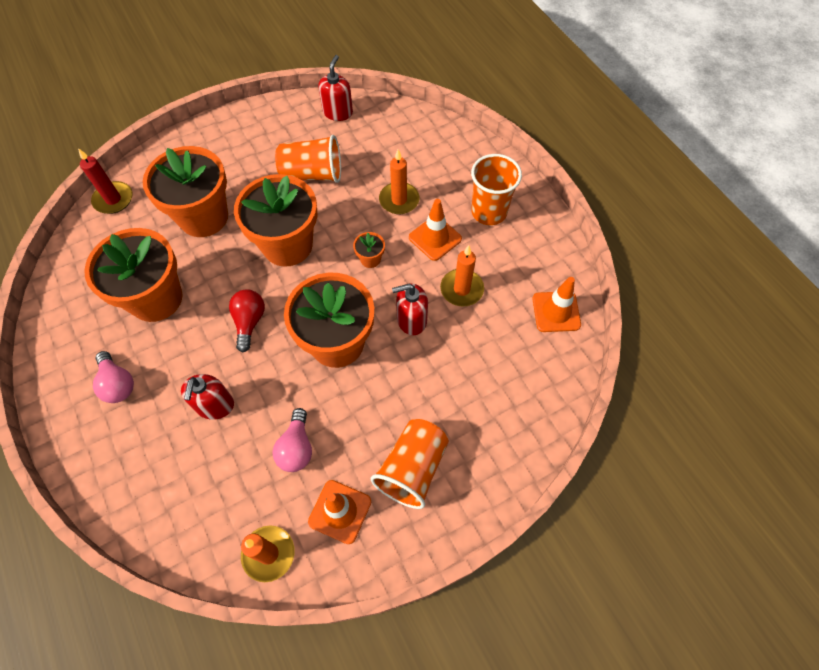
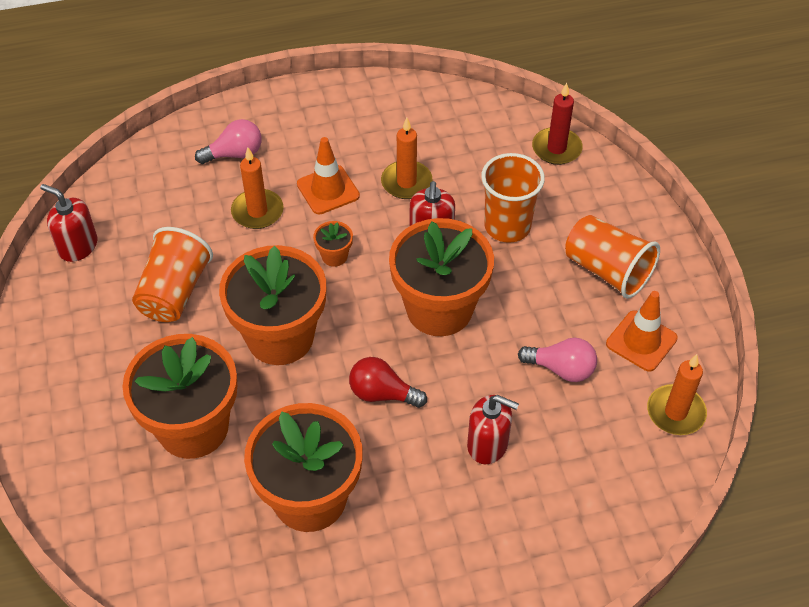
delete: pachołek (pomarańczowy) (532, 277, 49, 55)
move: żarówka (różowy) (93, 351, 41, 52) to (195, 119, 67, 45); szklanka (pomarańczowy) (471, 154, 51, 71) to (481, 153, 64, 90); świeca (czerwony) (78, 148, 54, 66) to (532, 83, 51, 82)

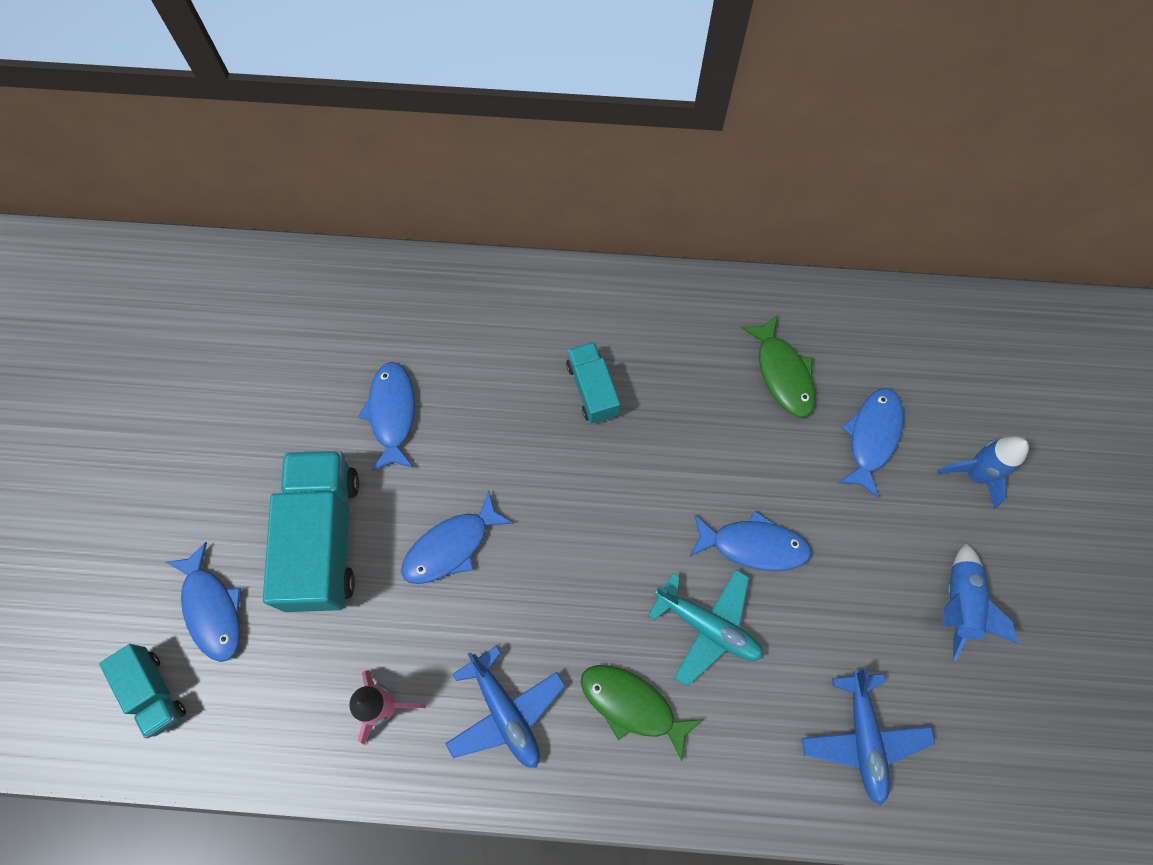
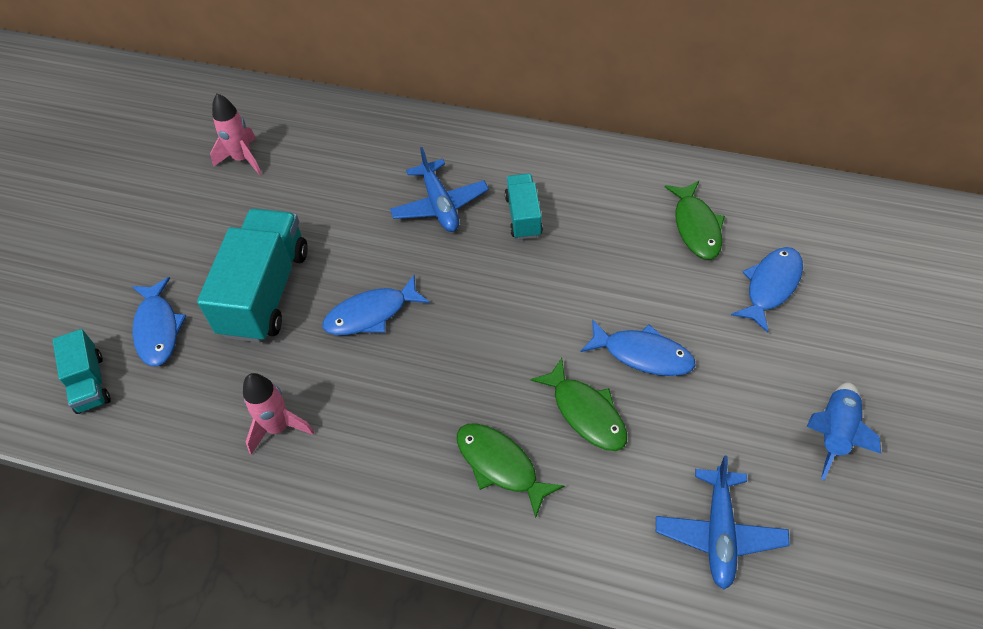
delete: ryba (niebieski) (358, 362, 57, 109); rakieta (niebieski) (937, 436, 92, 73)
insert: rakieta (różowy) (210, 94, 52, 81)
move: samolot (niebieski) (445, 646, 121, 122) to (390, 147, 99, 85)
replace: samolot (turkusowy) (648, 569, 115, 118) to ryba (zielony) (530, 358, 97, 93)

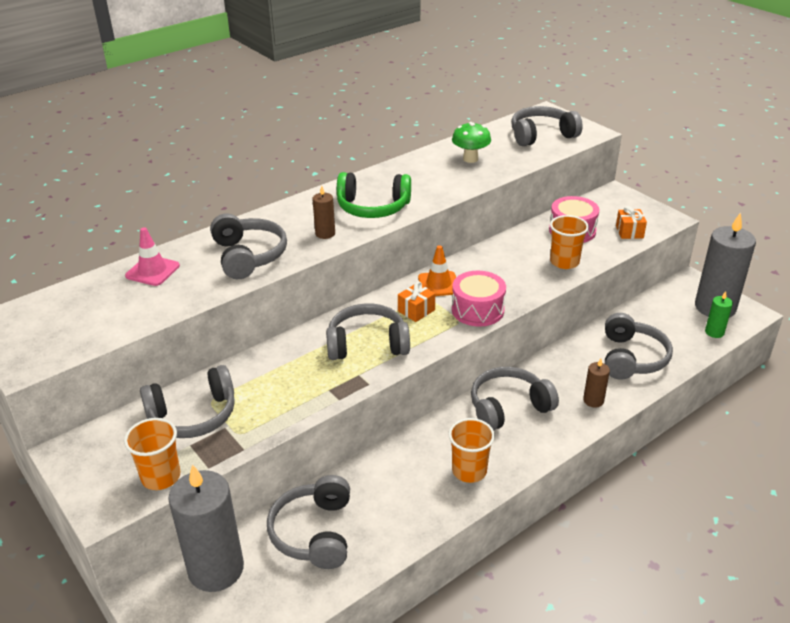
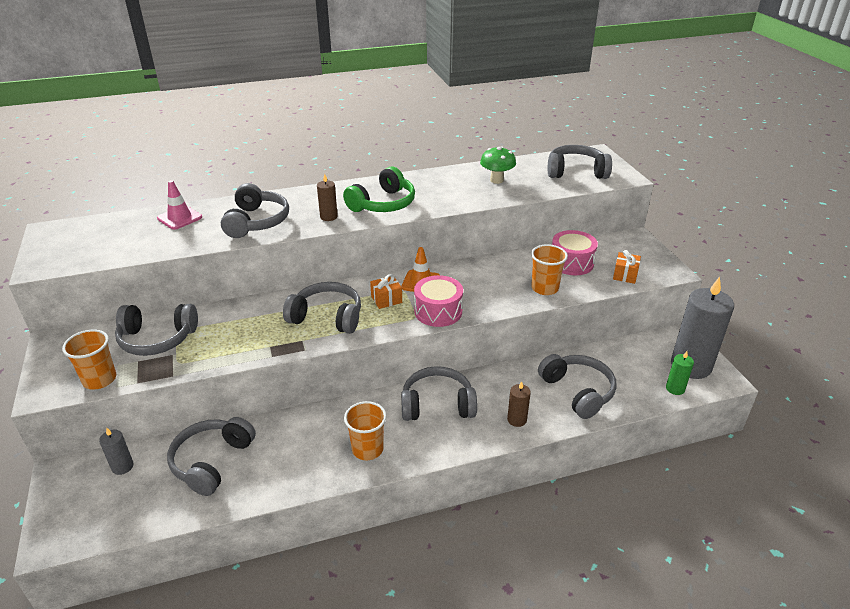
rotate: słuchawki (zielony) (337, 172, 74, 46) = (343, 166, 72, 46) 75 degrees counterclockwise; słuchawki (szary) (605, 313, 68, 67) = (538, 354, 79, 65) 60 degrees counterclockwise
resize: świeca (szary) (168, 464, 76, 128) = (99, 427, 35, 48) x0.45

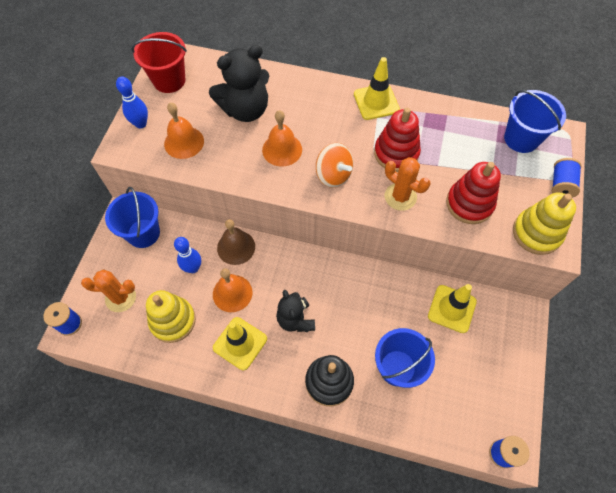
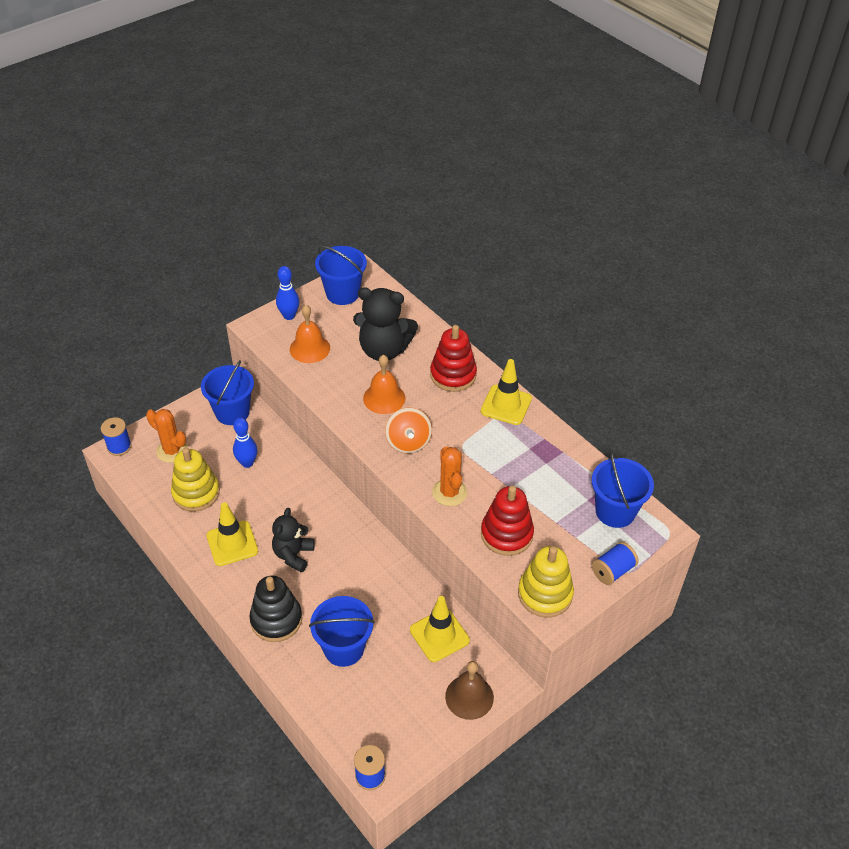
delete: dzwonek (pomarańczowy) (213, 268, 39, 44)
move: zabawka nakładanka (czerwony) (374, 108, 47, 64) to (430, 325, 47, 67); dzwonek (brązowy) (217, 219, 38, 46) to (445, 661, 49, 59)
recolor: wiadro (czerwony) (131, 32, 56, 61) to wiadro (niebieski) (315, 246, 52, 59)

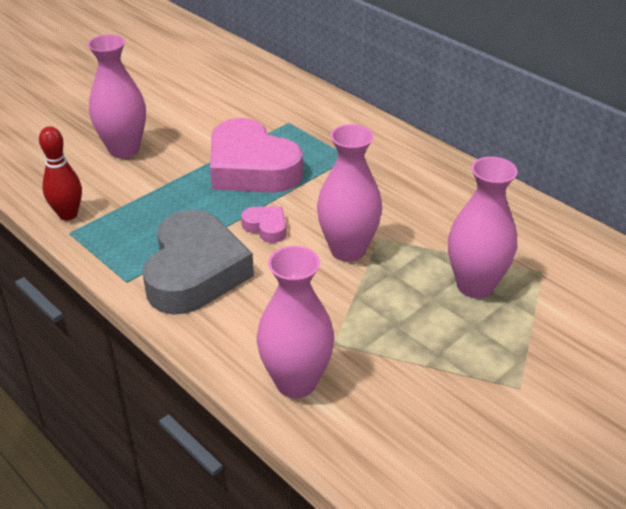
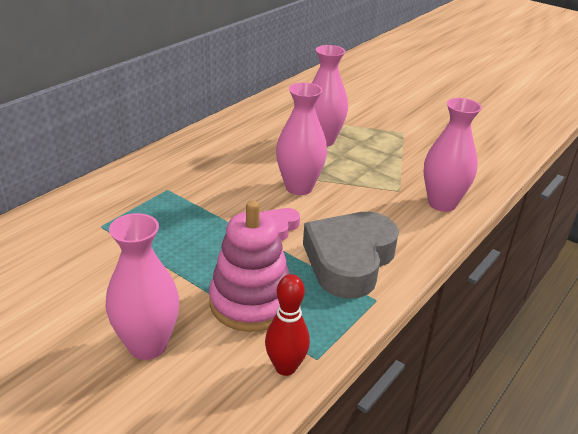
delete: serce (różowy) (210, 118, 93, 74)
insert: zabawka nakładanka (różowy) (209, 200, 81, 132)
rotate: serce (szary) (143, 210, 111, 105) = (303, 212, 96, 87) 60 degrees counterclockwise

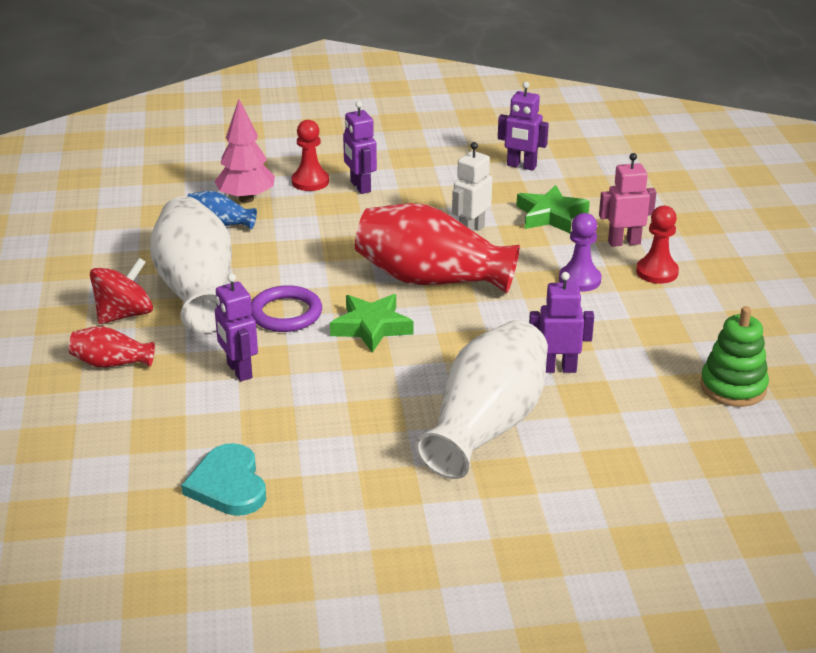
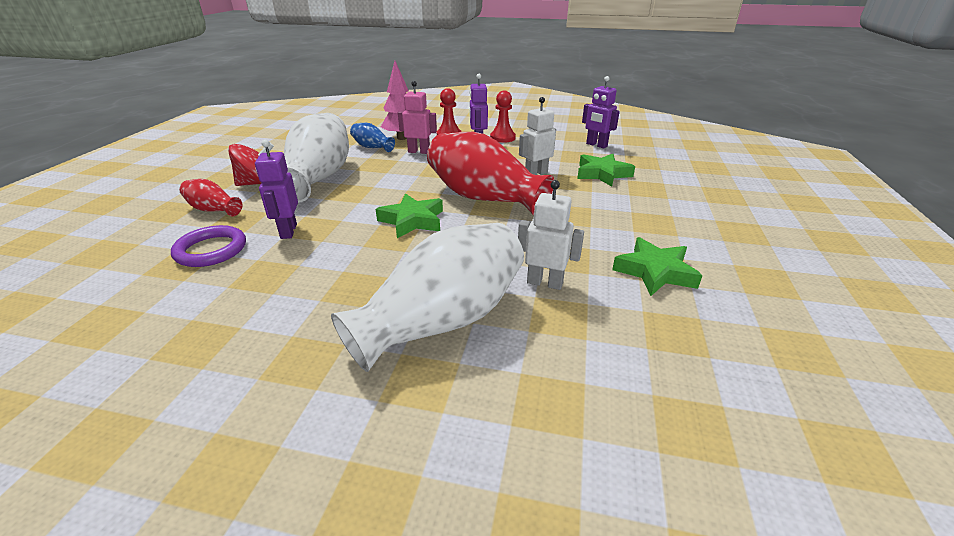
delete: serce (turkusowy) (181, 443, 85, 73); pionek (fioletowy) (559, 213, 42, 79); zabawka nakładanka (zielony) (700, 306, 69, 101)
insert: gwiazda (zielony) (612, 237, 91, 59)
move: pierścień (fioletowy) (251, 285, 71, 47) to (171, 225, 75, 42); robot (różowy) (599, 153, 58, 94) to (398, 81, 39, 73); pionek (czerwony) (636, 205, 43, 79) to (490, 91, 26, 52)
recolor: robot (fioletowy) (529, 272, 65, 101) to robot (biały) (518, 180, 66, 110)

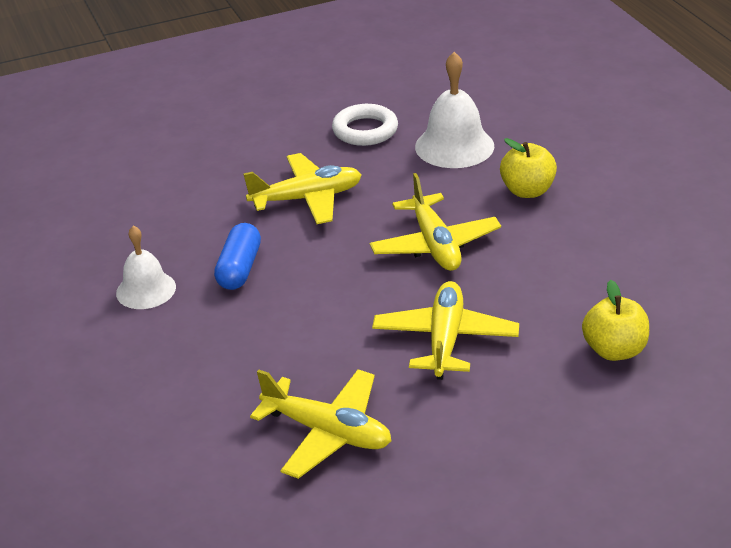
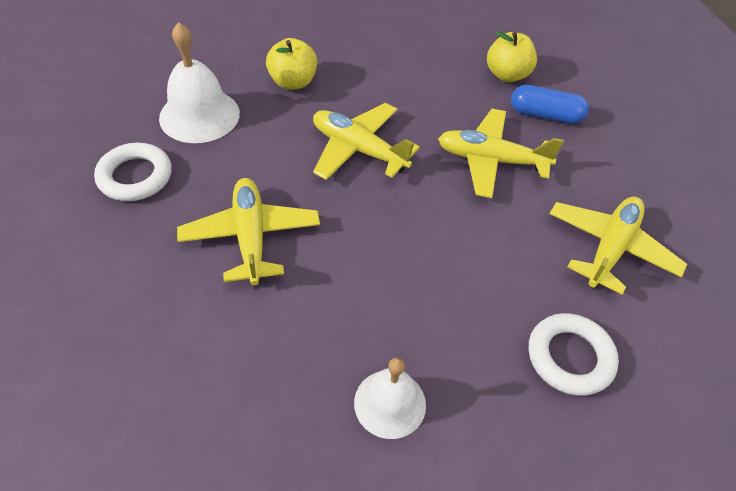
insert: pierścień (biały) (529, 313, 90, 83)
move: kapsułka (niebieski) (214, 223, 47, 67) to (511, 85, 78, 39)
rotate: samolot (żółty) (370, 173, 131, 98) = (313, 103, 107, 77) 135 degrees counterclockwise

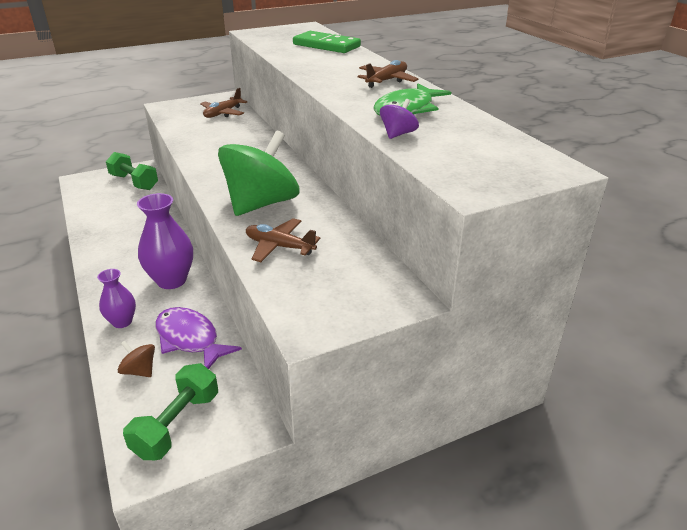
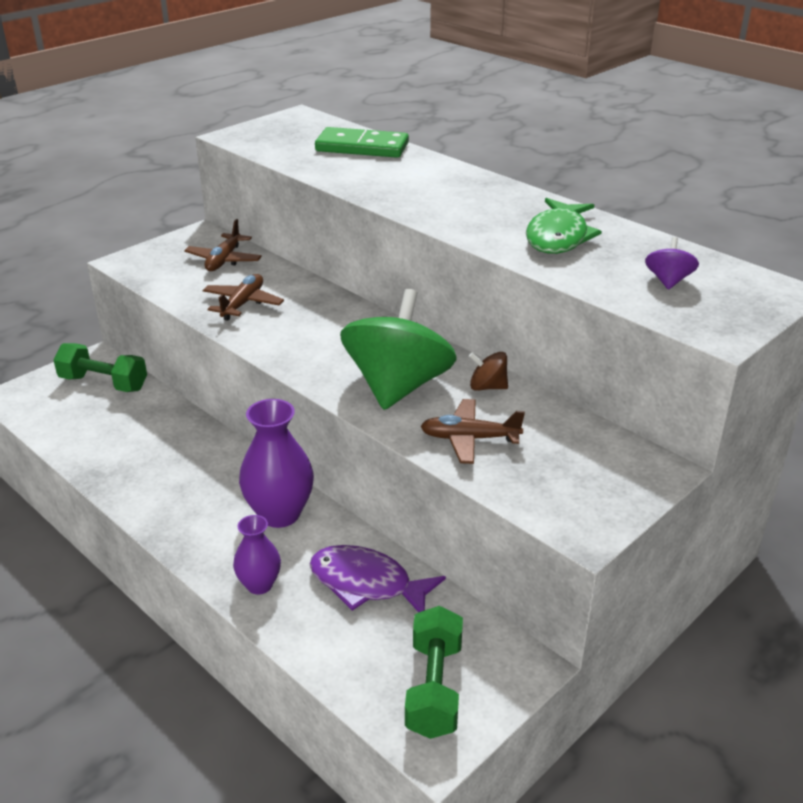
move: samolot (brązowy) (357, 60, 62, 28) to (203, 274, 81, 47); bączek (brązowy) (118, 341, 37, 36) to (469, 352, 39, 39); bączek (fioletowy) (380, 99, 39, 40) to (645, 237, 54, 53)

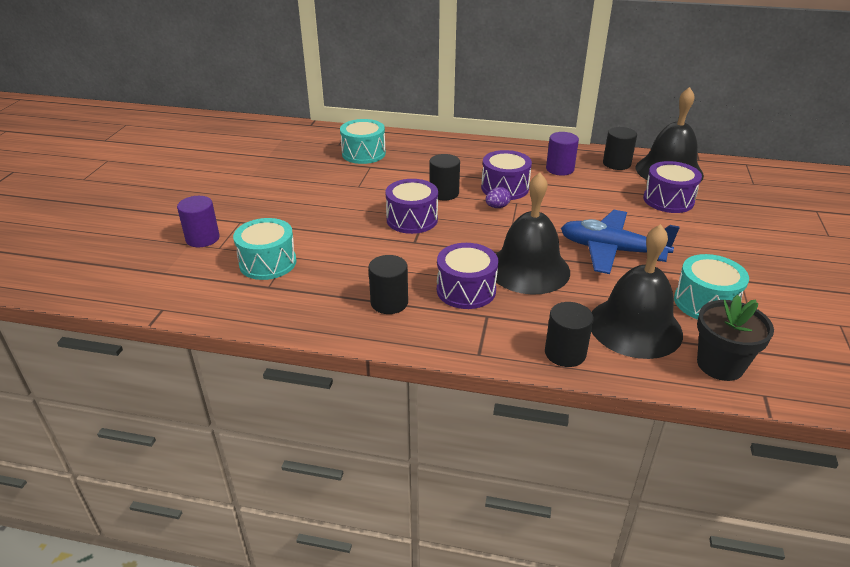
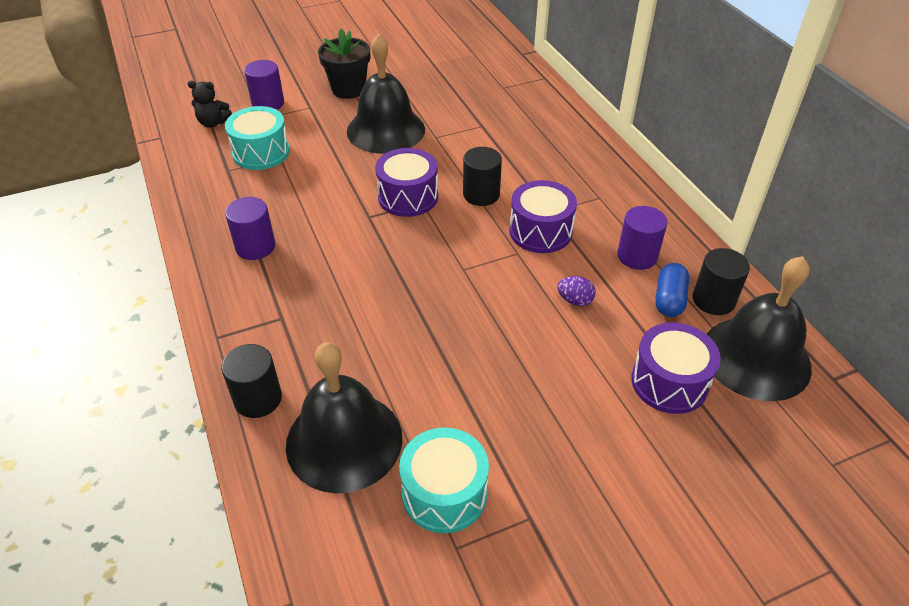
delete: bęben (turkusowy) (340, 119, 46, 45); bęben (fioletowy) (437, 243, 61, 66); samolot (niebieski) (561, 210, 119, 64)
insert: miś (czarny) (188, 81, 44, 47); kapsułka (niebieski) (655, 263, 34, 54)
move: doniczka (czarny) (697, 295, 77, 86) to (318, 29, 52, 70); dzwonek (czarny) (496, 172, 74, 123) to (347, 33, 78, 121); jajko (fioletowy) (485, 187, 26, 21) to (557, 276, 39, 30)
recolor: walec (czarny) (368, 255, 40, 59) to walec (fioletowy) (225, 197, 50, 63)

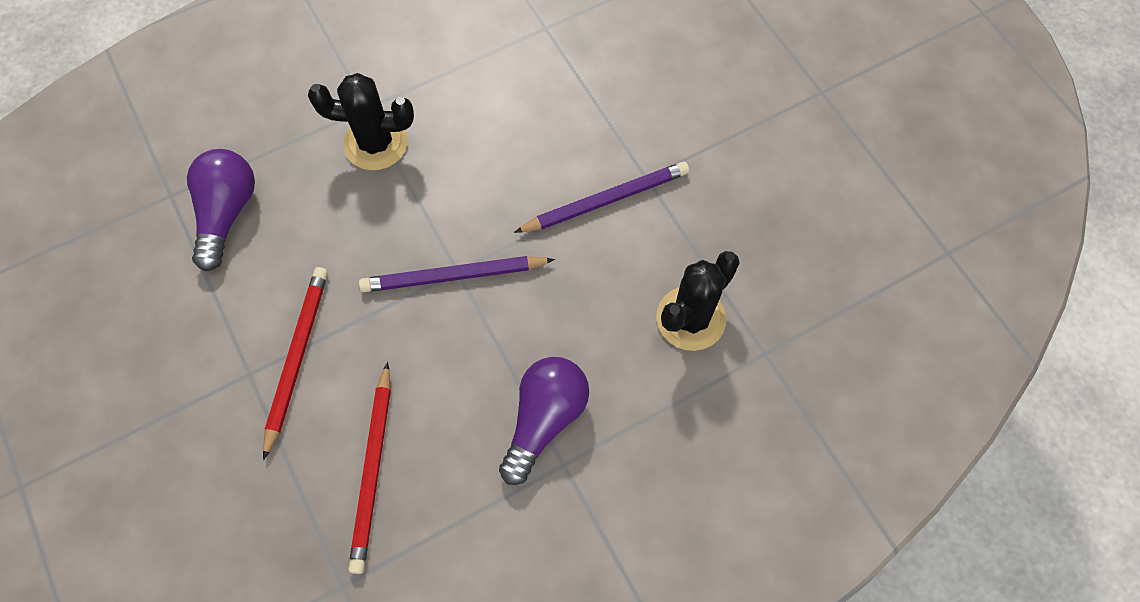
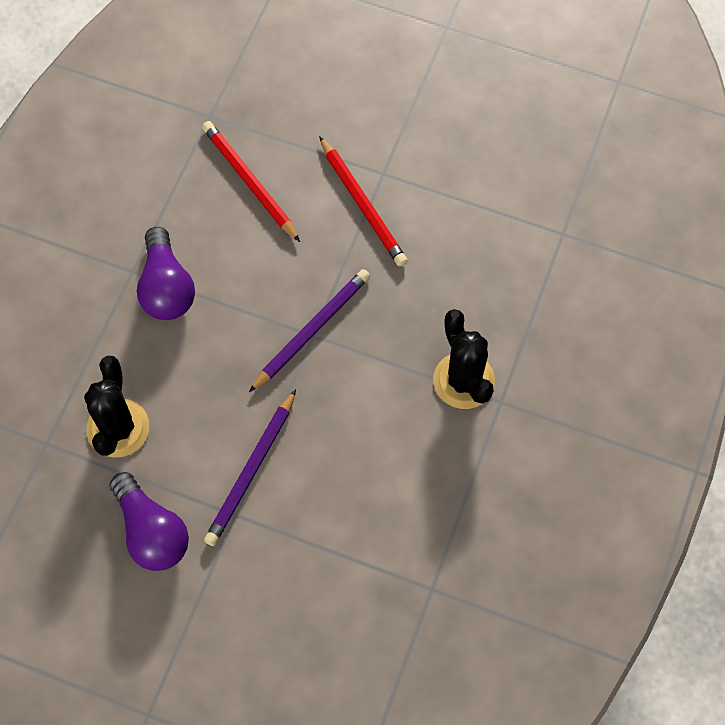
move: żarówka (fioletowy) (187, 149, 68, 122) to (109, 472, 80, 99)
rotate: kaktus (czarny) (308, 73, 106, 97) = (433, 309, 62, 100) 75 degrees counterclockwise

